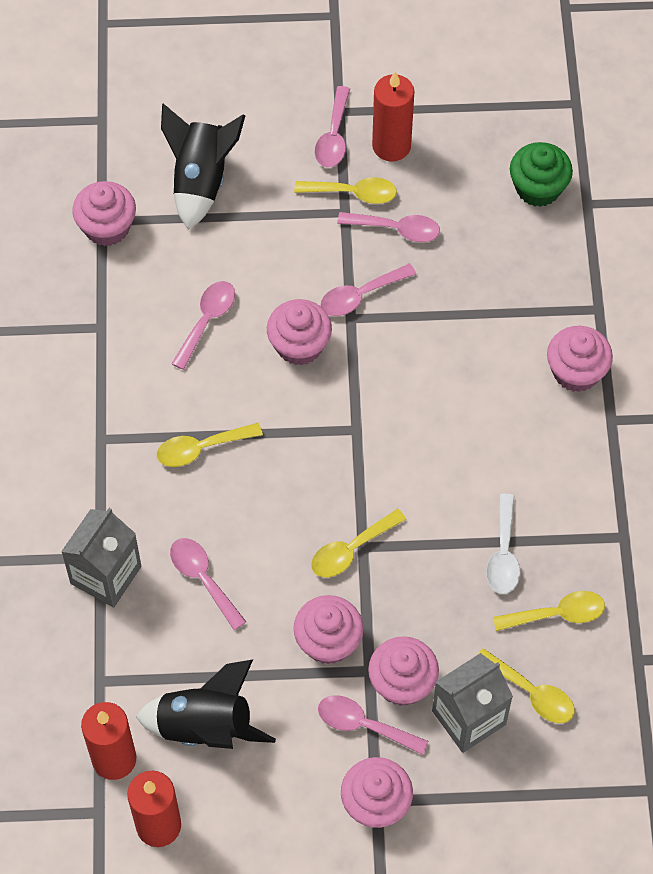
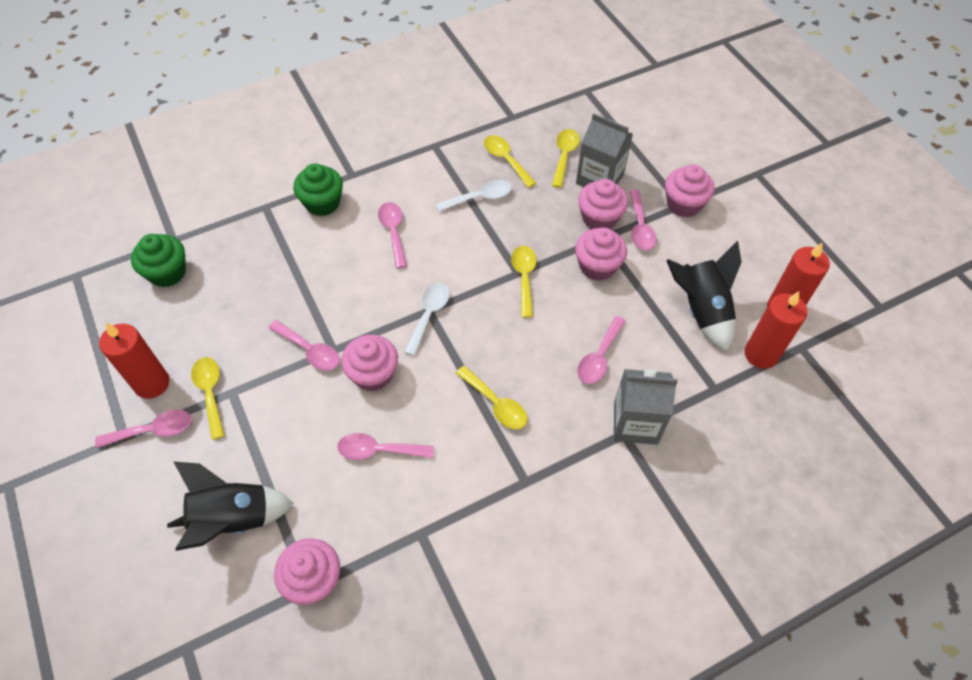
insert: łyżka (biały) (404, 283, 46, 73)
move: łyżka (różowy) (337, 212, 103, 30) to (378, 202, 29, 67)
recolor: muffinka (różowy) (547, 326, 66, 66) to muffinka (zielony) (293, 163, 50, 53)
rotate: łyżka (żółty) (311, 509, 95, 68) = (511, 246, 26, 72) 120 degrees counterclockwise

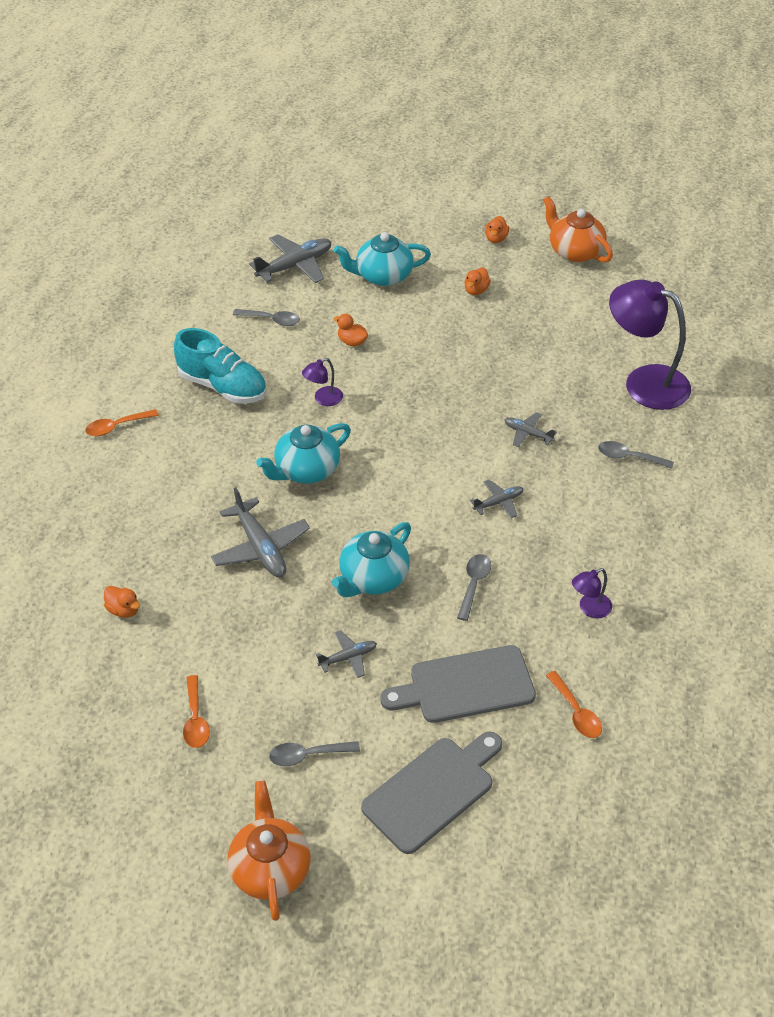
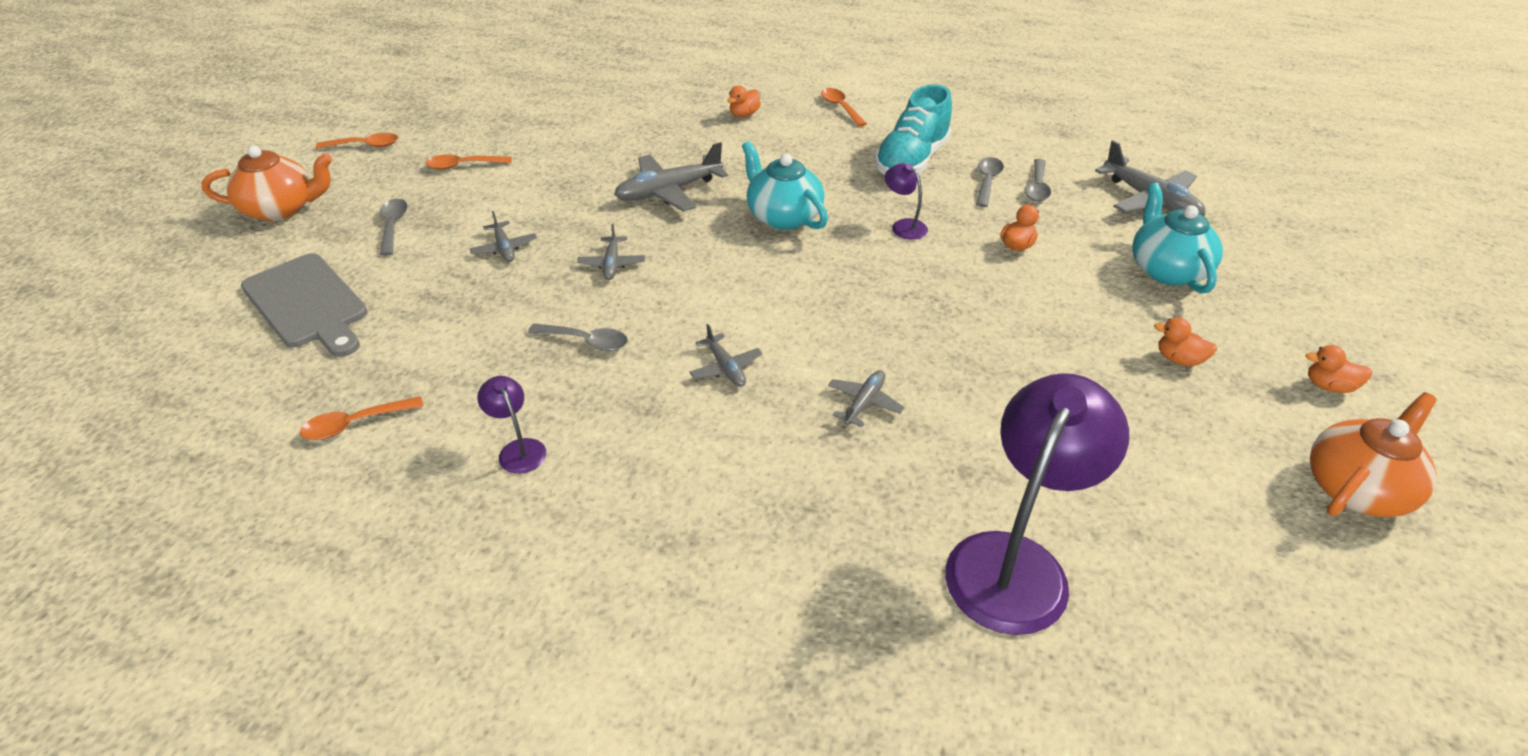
delete: deska do krojenia (szary) (380, 645, 156, 78)
insert: łyżka (pomarańczowy) (316, 133, 82, 16)
move: kaczka (pomarańczowy) (104, 586, 36, 32) to (727, 86, 34, 31); łyżka (szary) (598, 441, 76, 28) to (976, 157, 28, 50)
replace: imbryk (turkusowy) (332, 522, 79, 75) to samolot (szary) (577, 224, 68, 56)

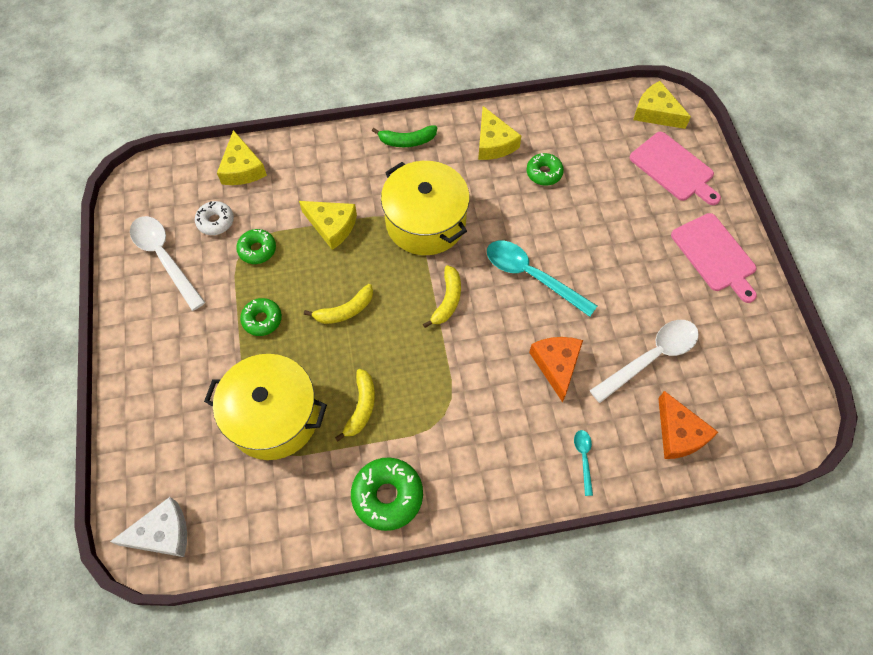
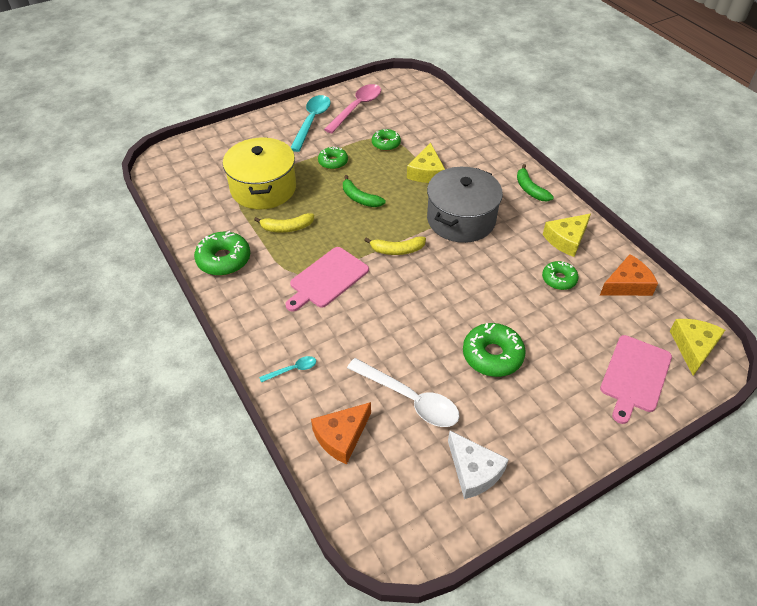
delete: donut (biały) (195, 201, 39, 34); ser (żółty) (217, 130, 50, 55)
insert: donut (zielony) (463, 323, 63, 54)
move: deska do krojenia (różowy) (671, 213, 86, 90) to (285, 247, 84, 64); łyżka (turkusowy) (487, 241, 110, 76) to (290, 95, 41, 57); ser (biały) (110, 497, 77, 60) to (448, 431, 61, 68); ser (pomarańczowy) (529, 337, 54, 65) to (600, 254, 58, 42)
recolor: łyżka (biały) (130, 216, 75, 95) to łyżka (różowy) (324, 84, 57, 49); banan (żółty) (304, 284, 69, 40) to banan (zielony) (343, 175, 43, 32); garnek (żółty) (381, 161, 89, 94) to garnek (szary) (427, 167, 76, 76)

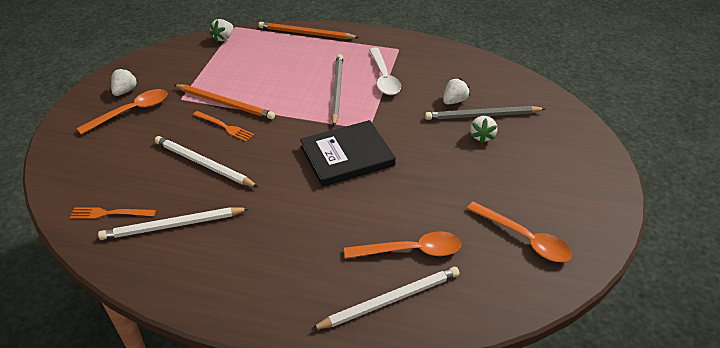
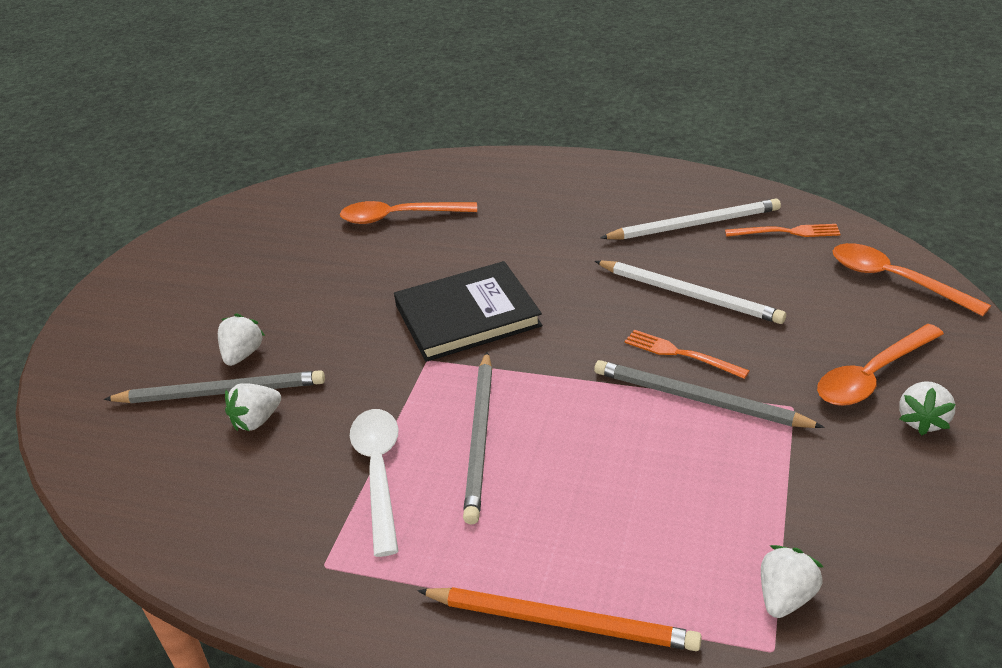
delete: ołówek (biały) (311, 267, 149, 63)
move: łyżka (pomarańczowy) (467, 201, 105, 61) to (833, 243, 158, 73)
recolor: ołówek (pomarańczowy) (174, 84, 101, 35) to ołówek (szary) (594, 360, 231, 68)

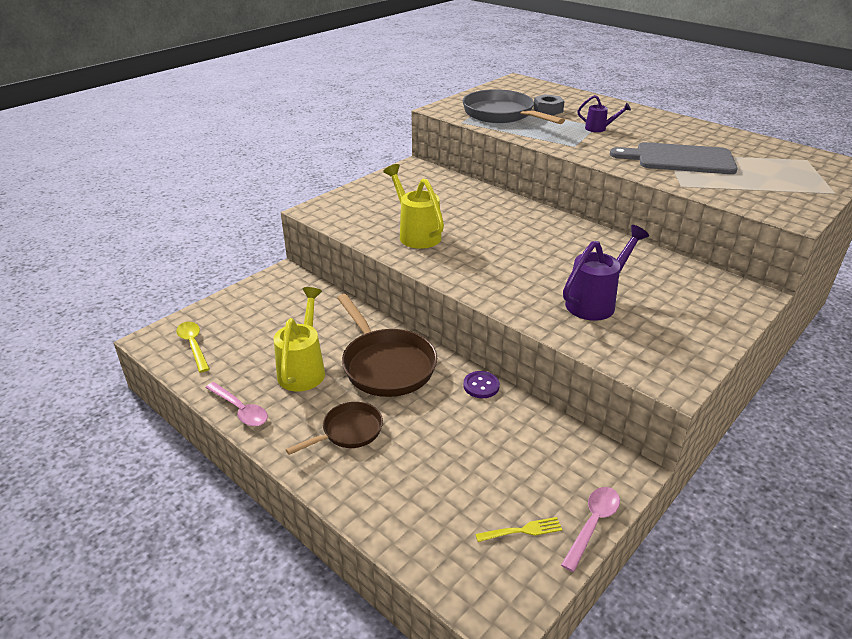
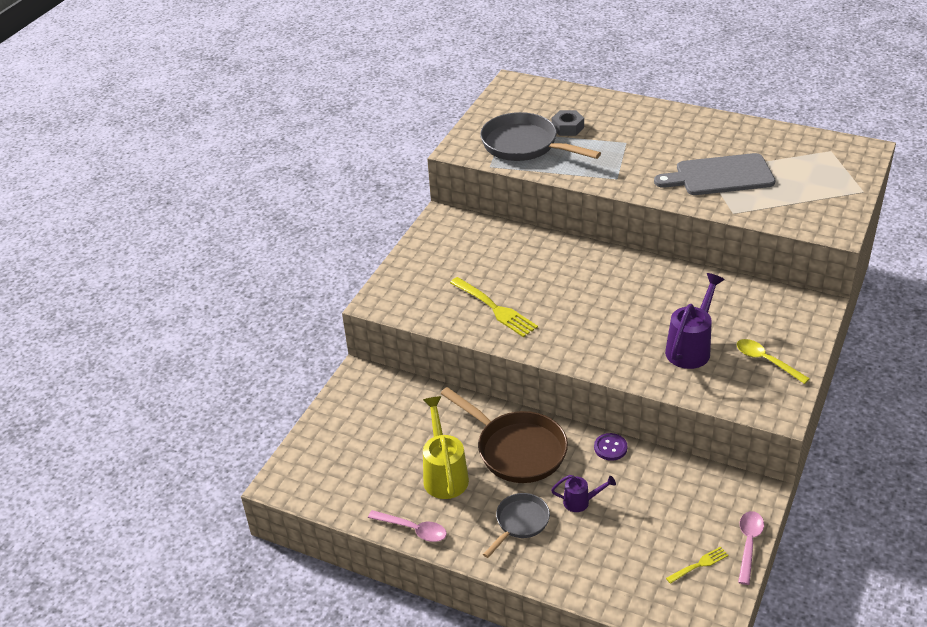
move: konewka (fioletowy) (577, 95, 54, 37) to (551, 475, 65, 37); łyżka (żółty) (176, 322, 34, 51) to (737, 339, 73, 45)
replace: konewka (żółty) (383, 164, 61, 85) to widelec (żółty) (450, 277, 88, 60)
recolor: patelnia (brązowy) (286, 402, 97, 53) to patelnia (szary) (483, 493, 67, 65)

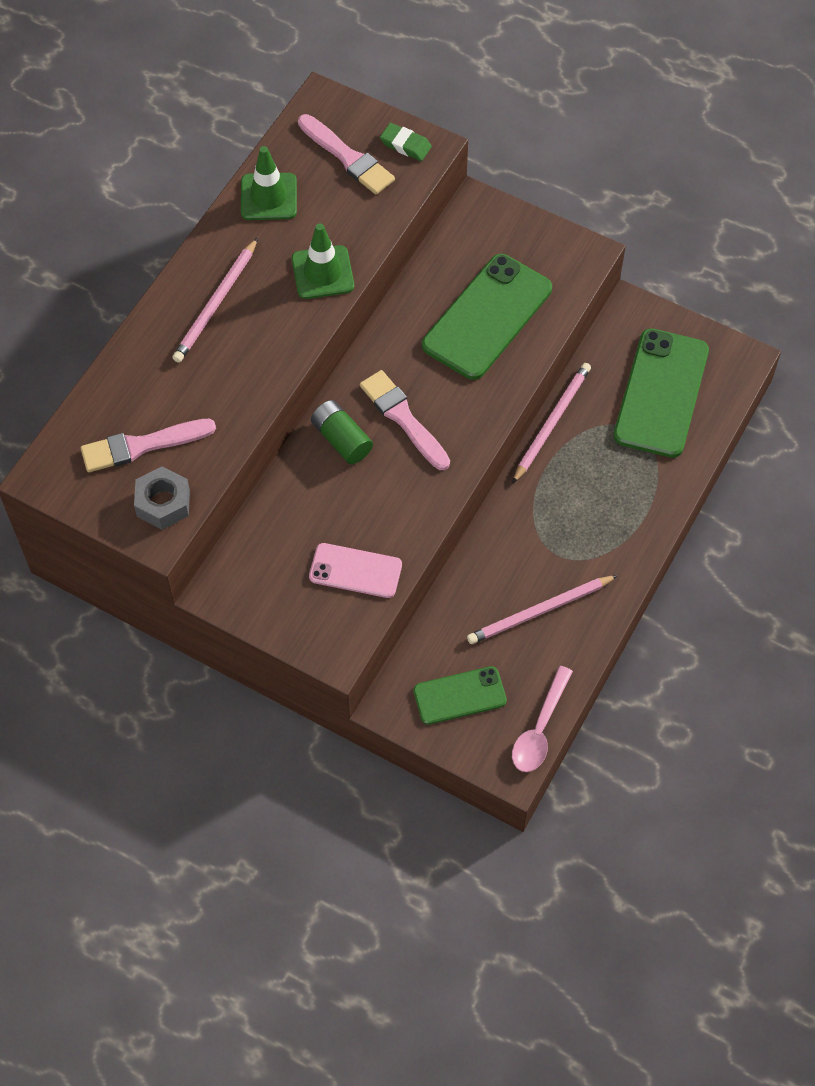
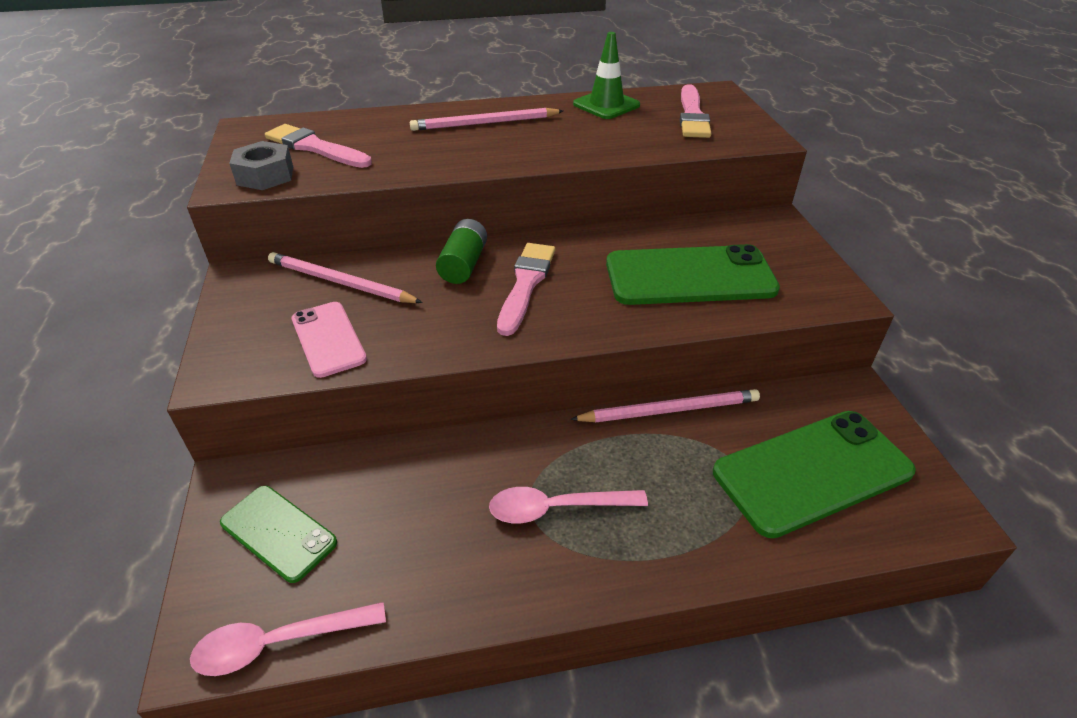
delete: pachołek (zielony) (292, 223, 62, 76); gumka do mazania (zielony) (380, 123, 52, 38)
insert: łyżka (różowy) (489, 487, 159, 36)
move: ołówek (różowy) (467, 575, 151, 69) to (268, 252, 155, 51)

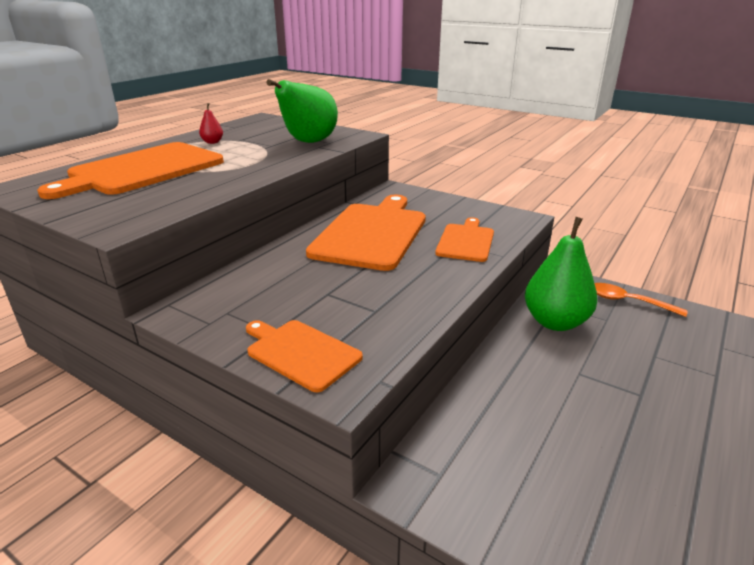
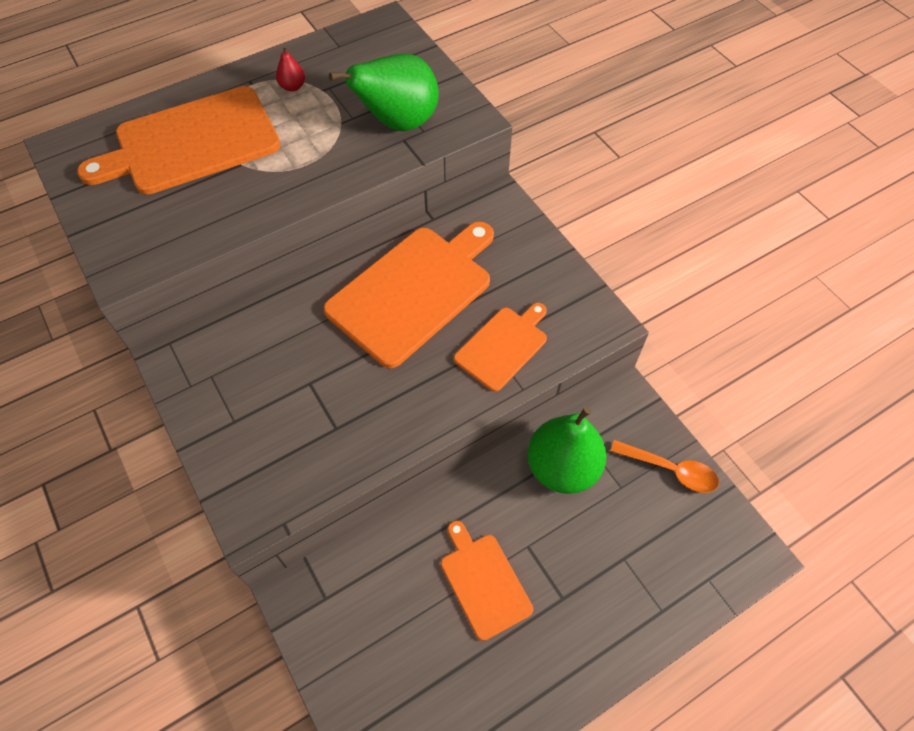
move: deska do krojenia (pomarańczowy) (246, 320, 117, 72) to (441, 521, 92, 120)
rotate: łyżka (pomarańczowy) (594, 283, 94, 34) = (610, 440, 109, 53) 150 degrees clockwise

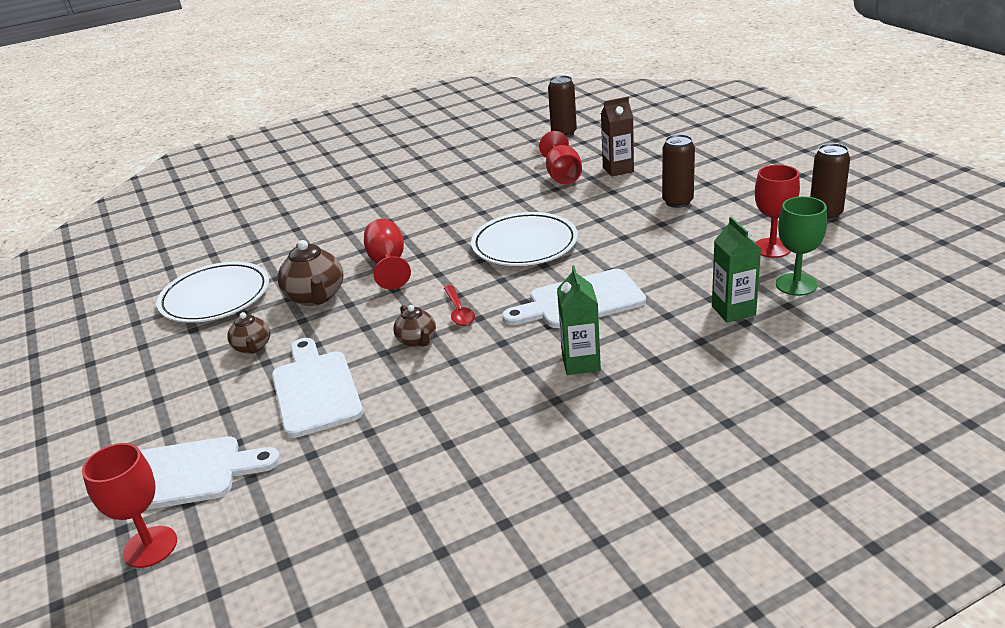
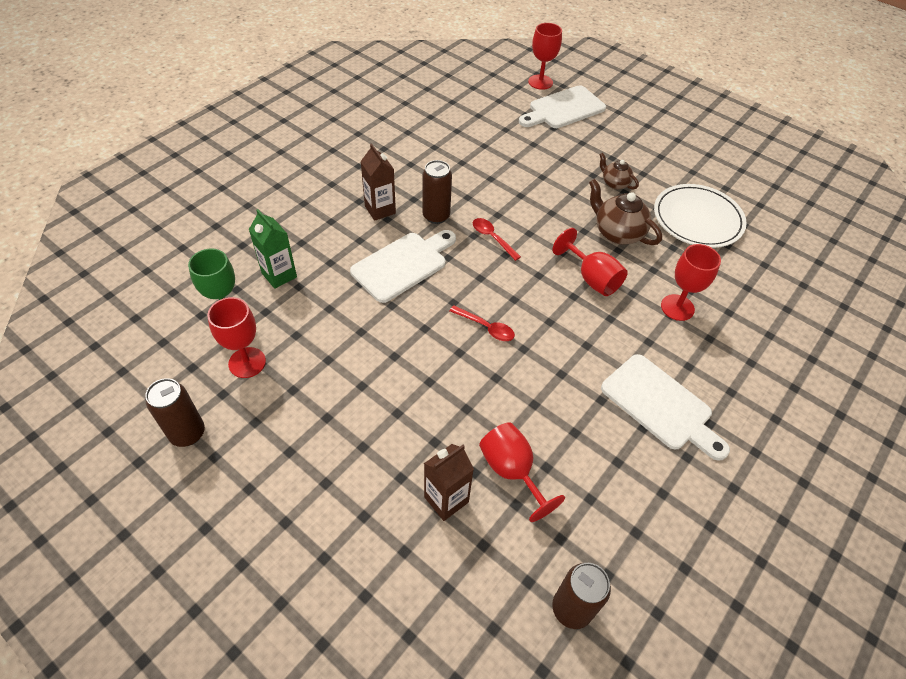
delete: imbryk (brązowy) (393, 305, 43, 42)
insert: kielich (czerwony) (661, 244, 60, 77)
move: puszka (brązowy) (662, 134, 33, 74) to (422, 160, 30, 64); deska do krojenia (biały) (272, 338, 91, 100) to (601, 354, 129, 107)
replace: talerz (biały) (471, 212, 107, 54) to łyżka (czerwony) (449, 305, 66, 36)
recolor: karton mleka (zielony) (557, 266, 44, 109) to karton mleka (brązowy) (360, 143, 36, 78)

